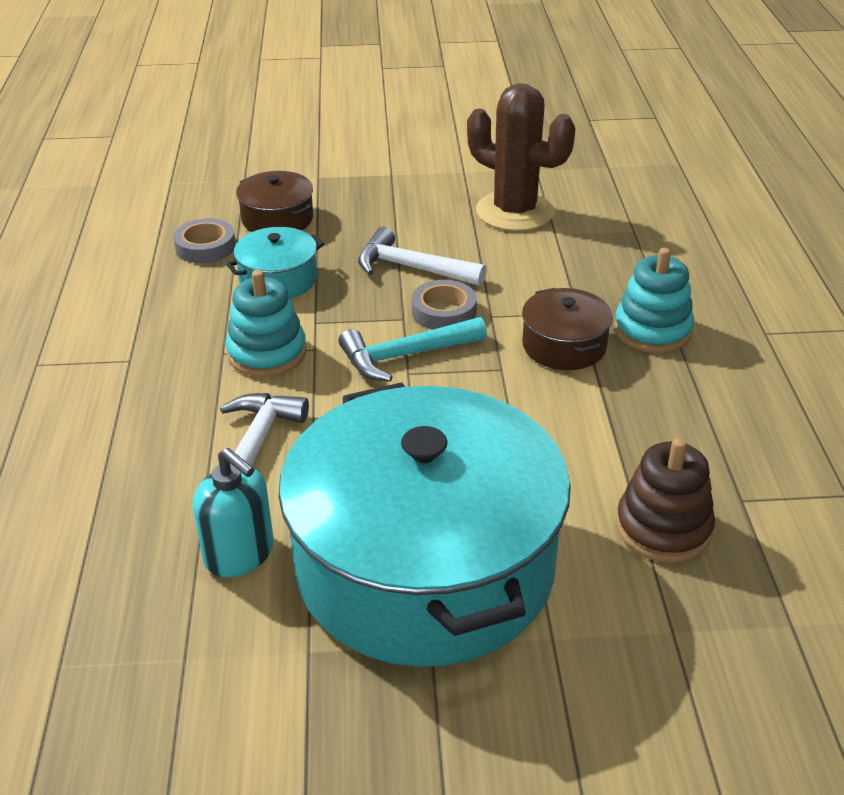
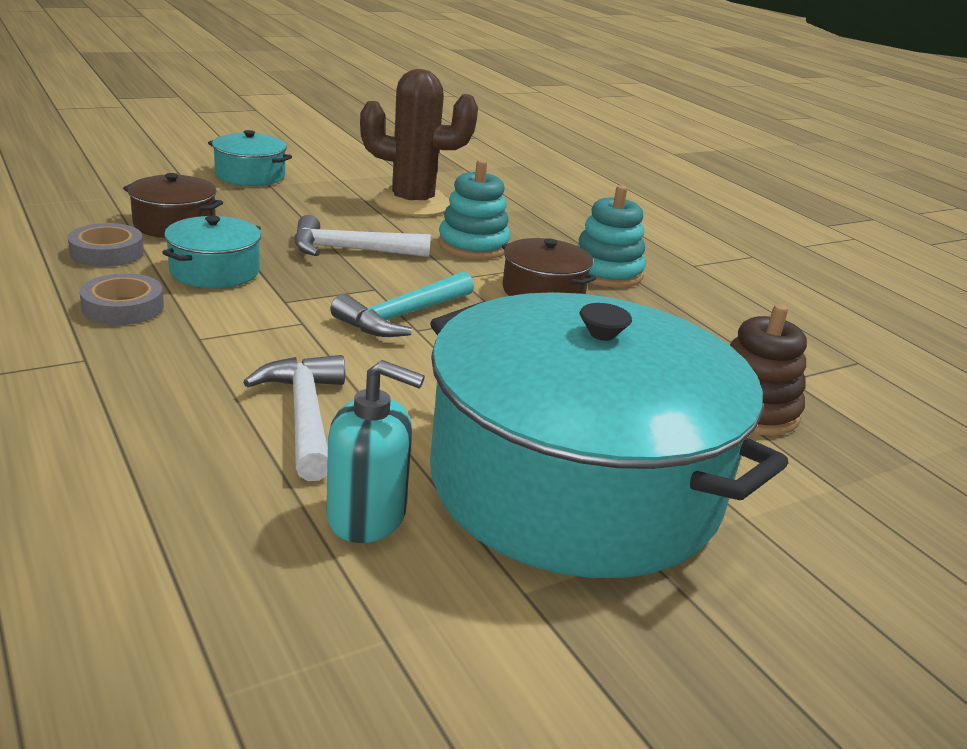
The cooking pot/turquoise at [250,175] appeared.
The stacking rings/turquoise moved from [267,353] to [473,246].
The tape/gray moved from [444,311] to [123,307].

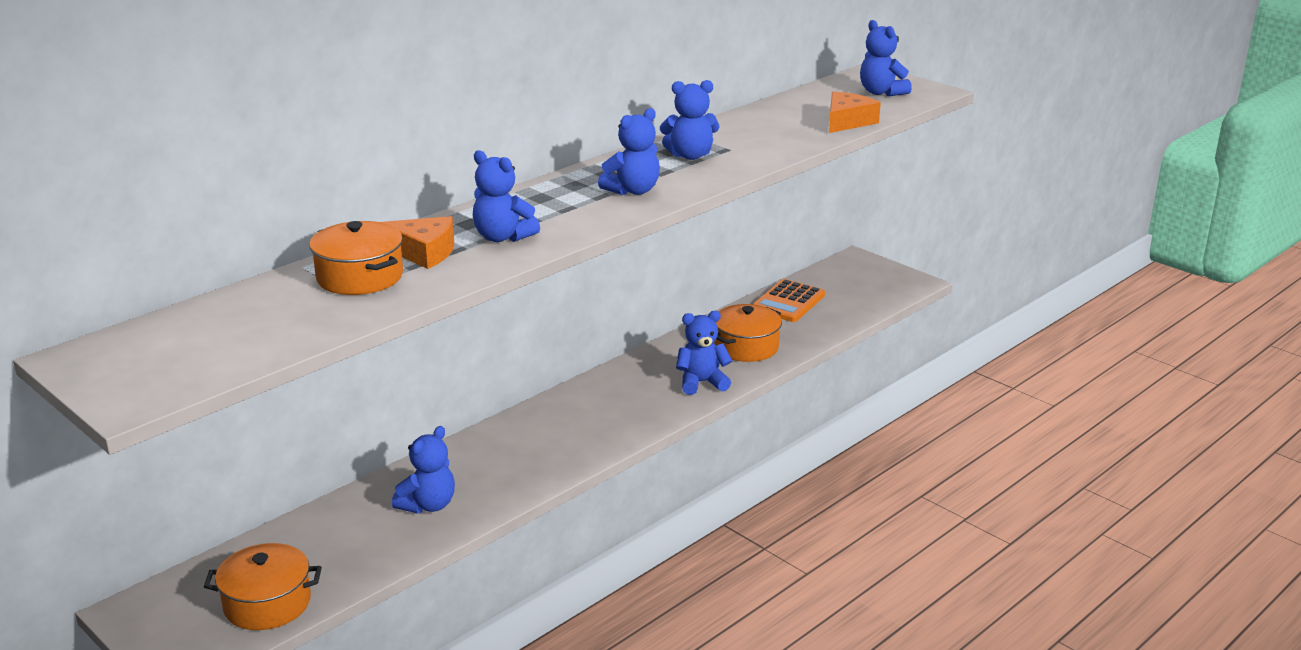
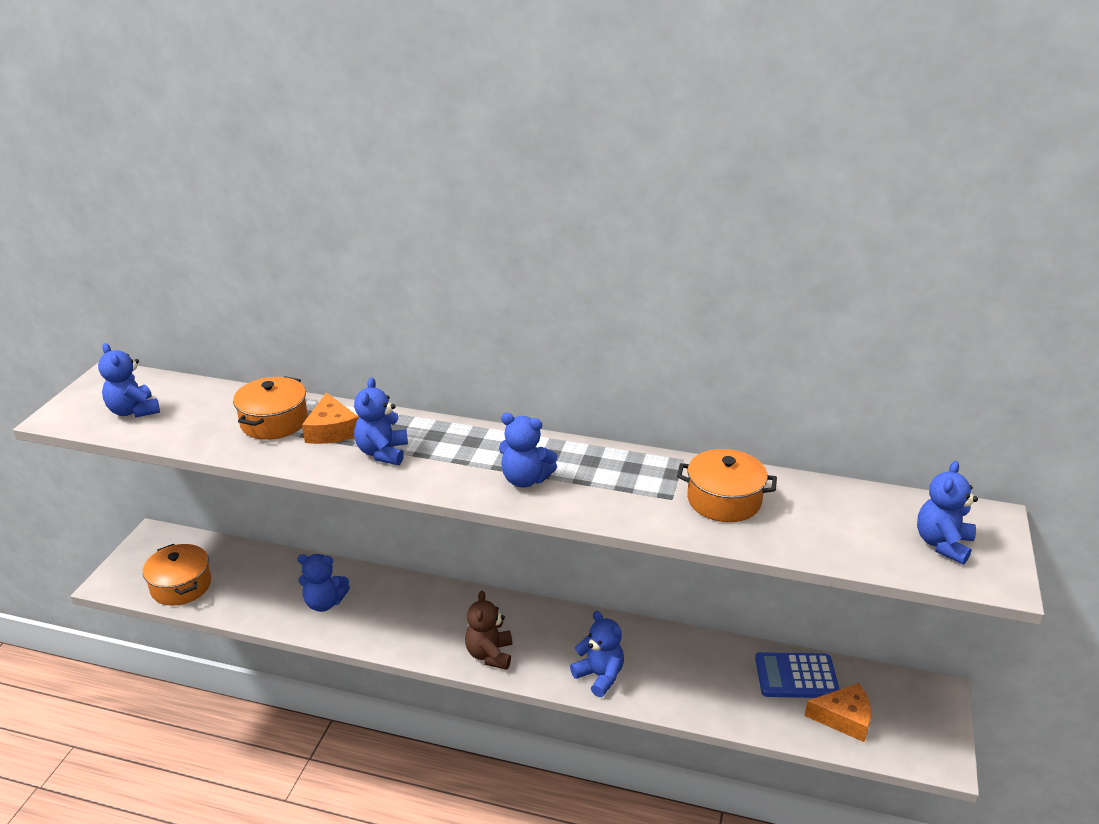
The teddy bear/russet at [490,654] appeared.
The teddy bear/cobalt moved from [690,155] to [134,411].
The cooking pot/orange moved from [746,347] to [724,500].
The piece of cheese/orange moved from [847,122] to [844,718].
The calculator/orange at [788,302] became the calculator/cobalt at [796,676].

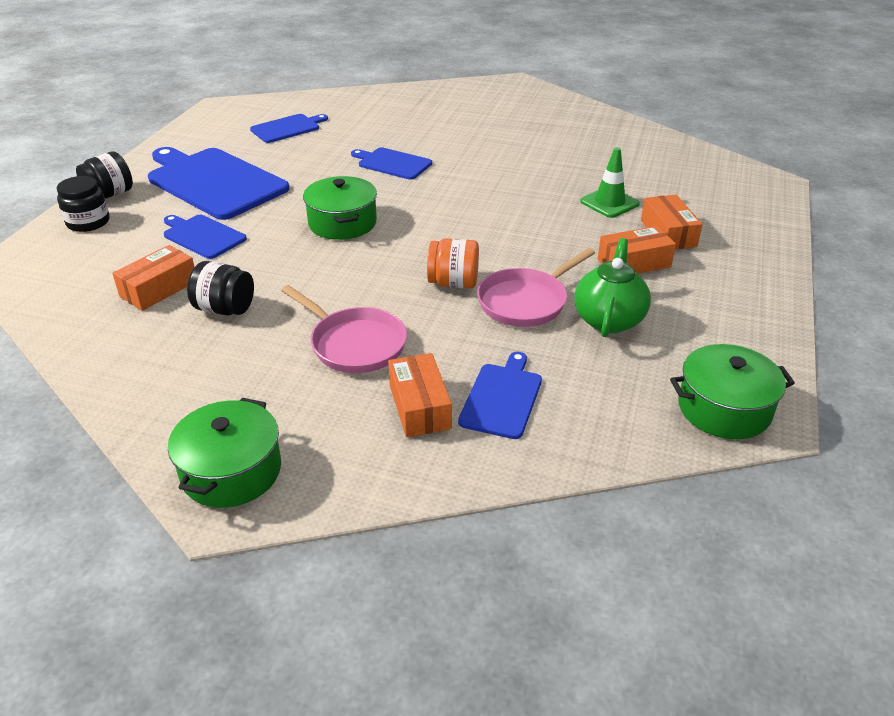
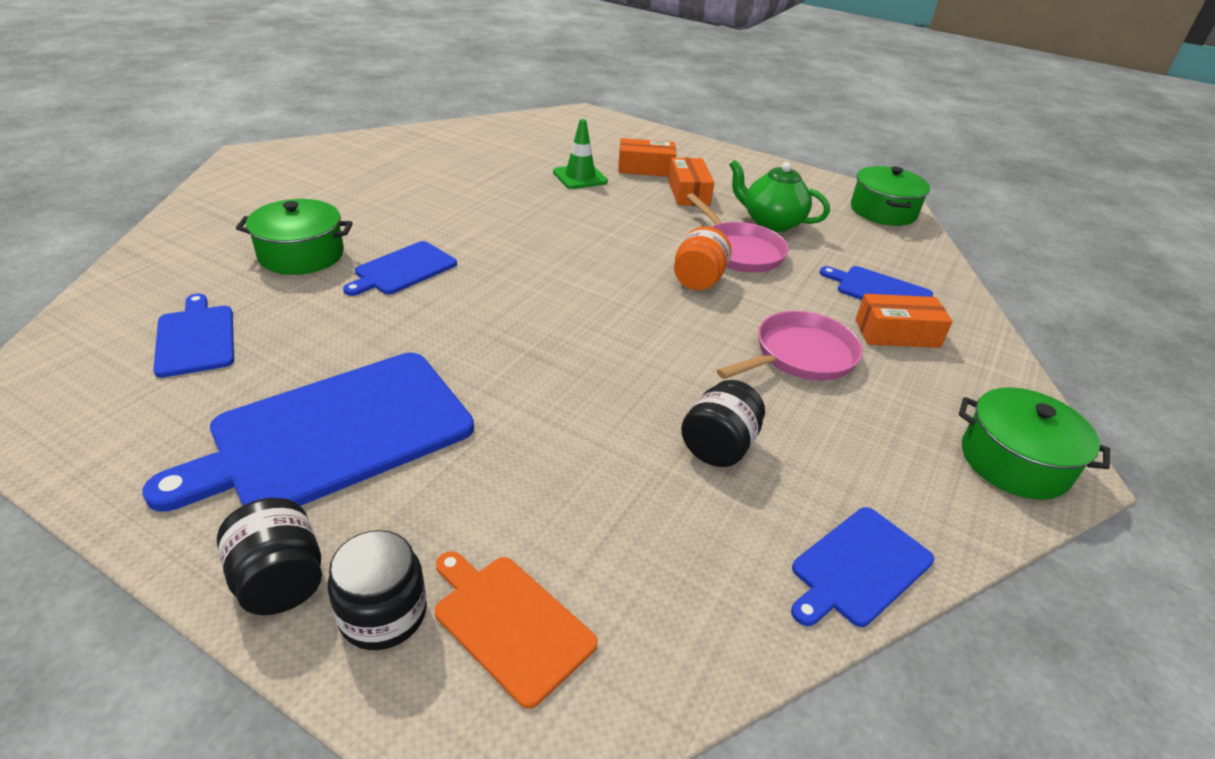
The parcel/orange at [159,289] disappeared.
The cutting board/orange at [509,623] appeared.
The cutting board/cobalt moved from [202,236] to [859,568].
The cooking pot/emerald moved from [342,223] to [301,255].

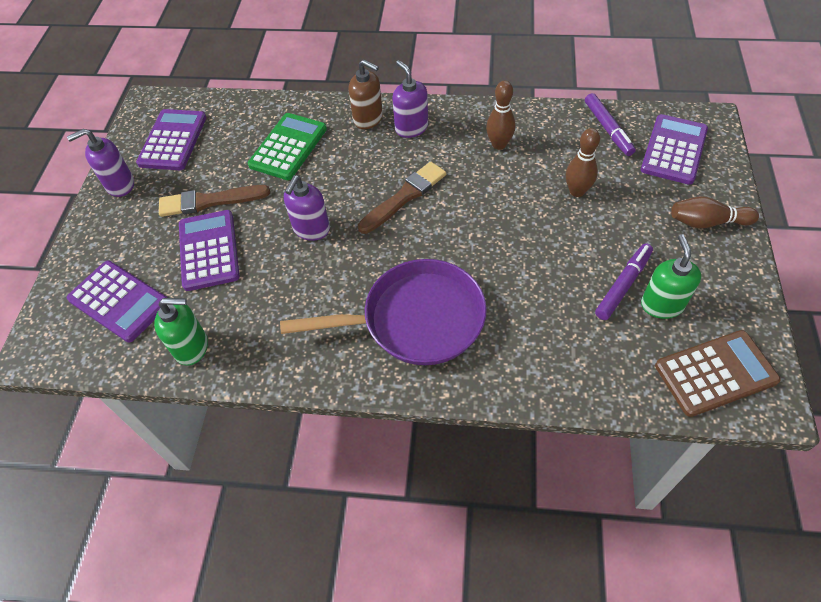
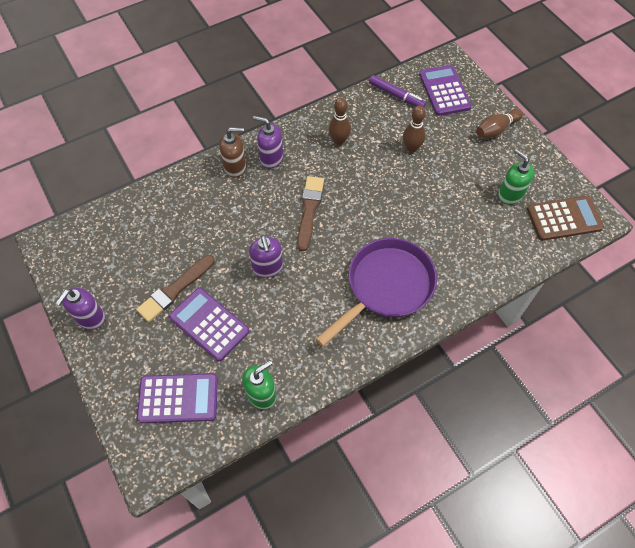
The calculator/purple at [173,140] disappeared.
The calculator/emerald at [288,147] disappeared.
The marker pen/purple at [623,285] disappeared.
The calculator/russet at [715,373] turned 45 degrees clockwise.

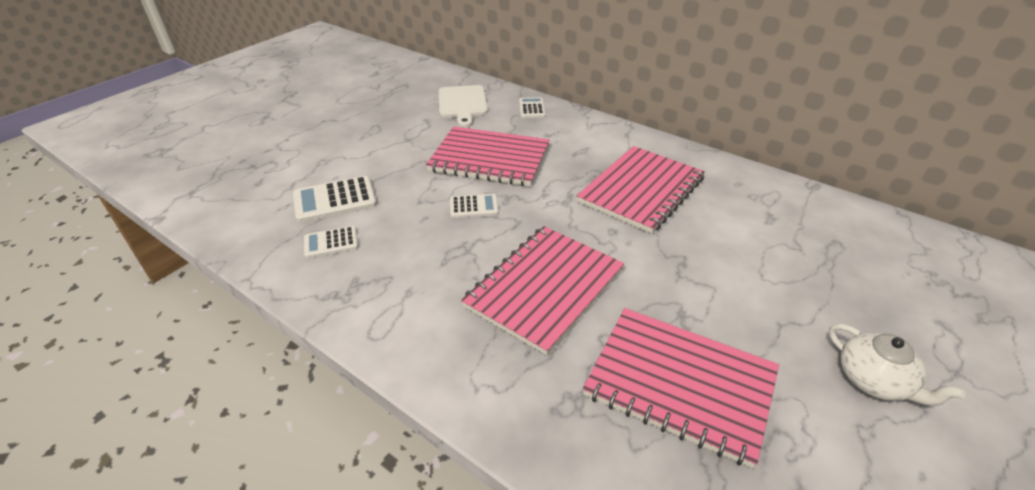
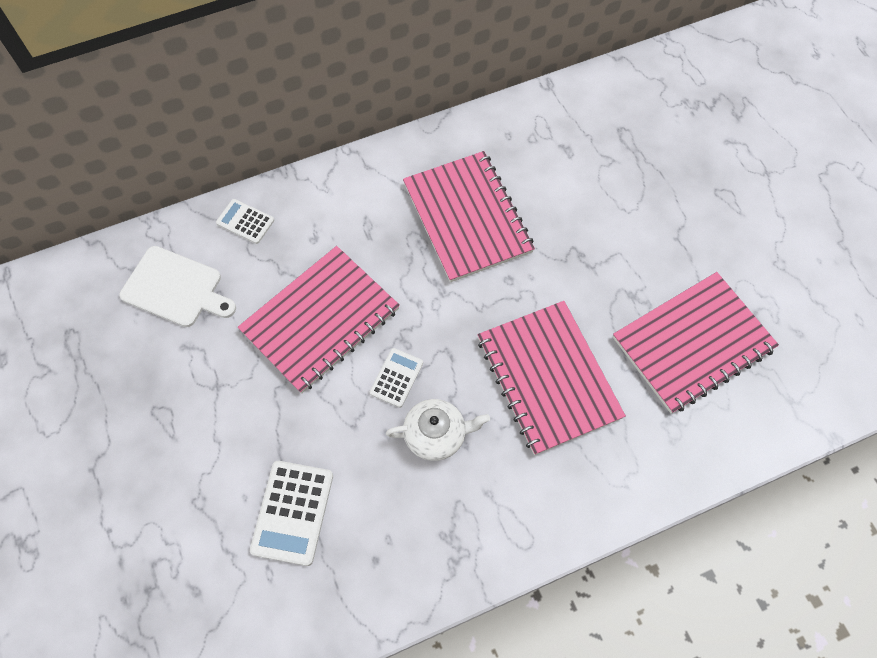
The calculator/snow-white at [331,242] disappeared.
The teapot/snow-white moved from [874,380] to [436,435].

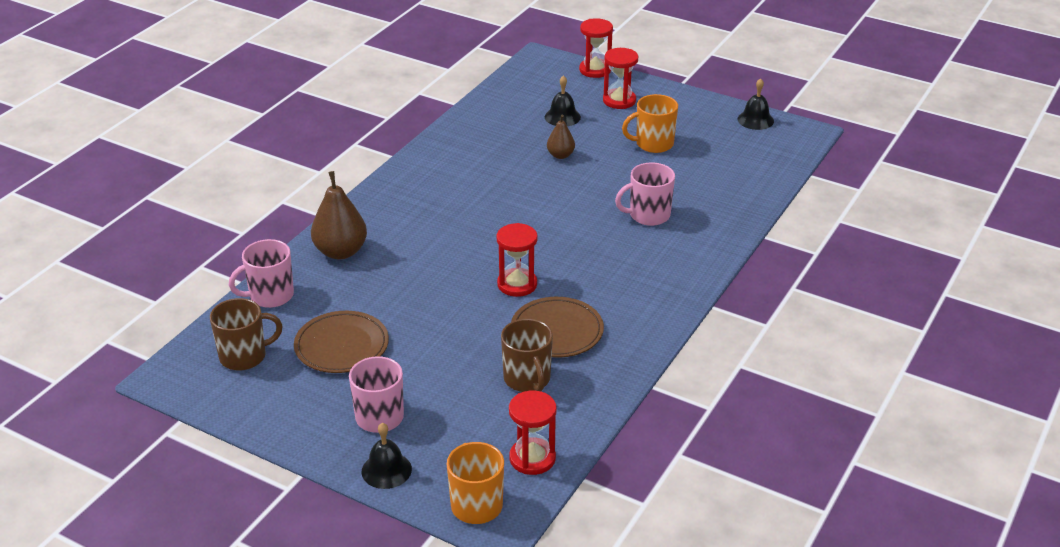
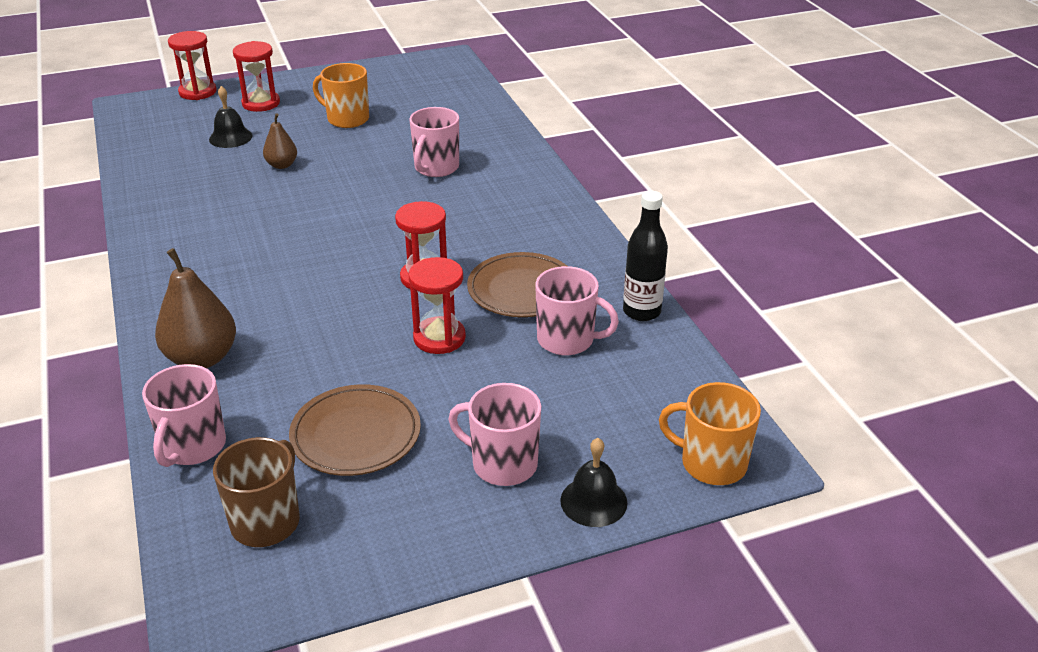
The hand bell/black at [755,120] disappeared.
The drink bottle/black at [641,312] appeared.
The sand timer/crimson moved from [532,458] to [439,338].
The tea mug/russet at [527,379] became the tea mug/rose-pink at [567,340].
The tea mug/orange at [653,144] turned 90 degrees clockwise.

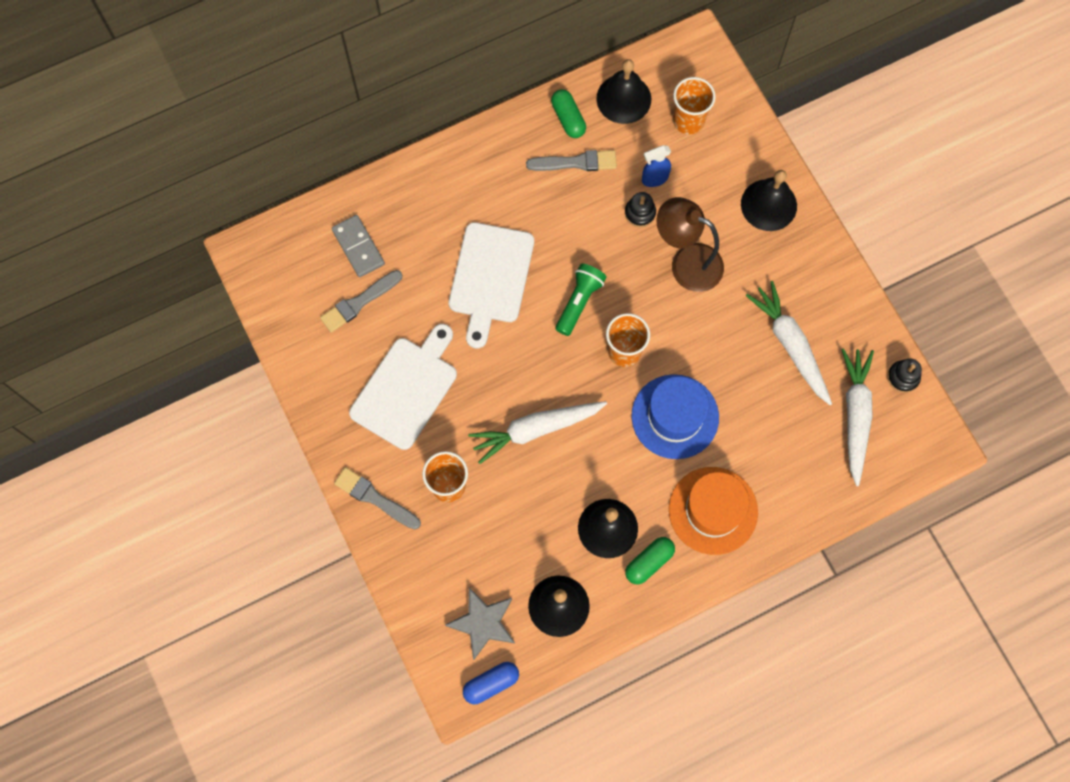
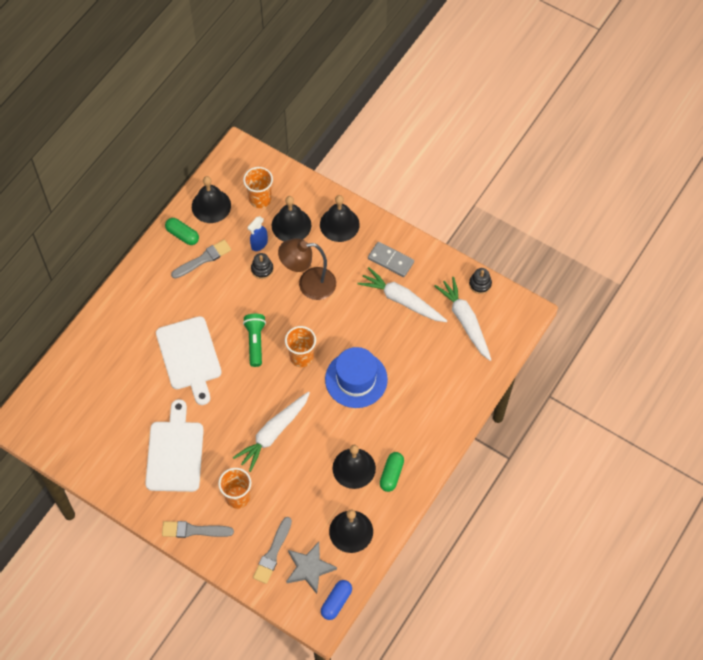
The tall hat/orange at [713,510] disappeared.
The hand bell/black at [291,225] appeared.
The brush/gray moved from [359,302] to [273,553].
The domino piece/gray moved from [358,247] to [391,260].

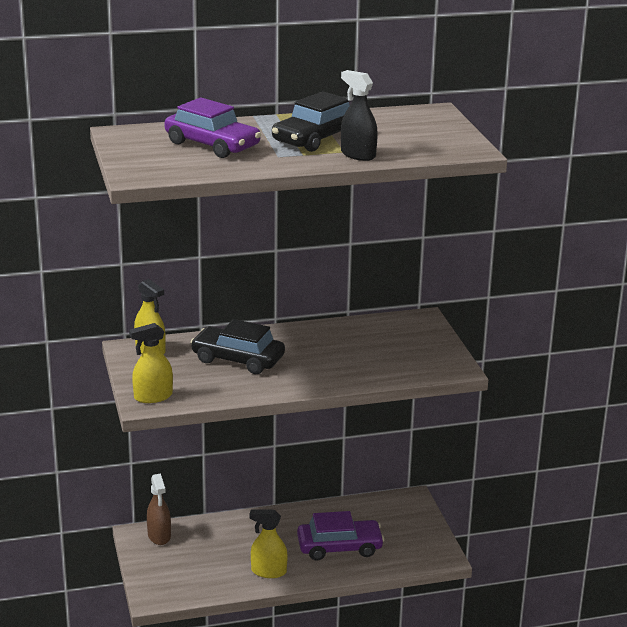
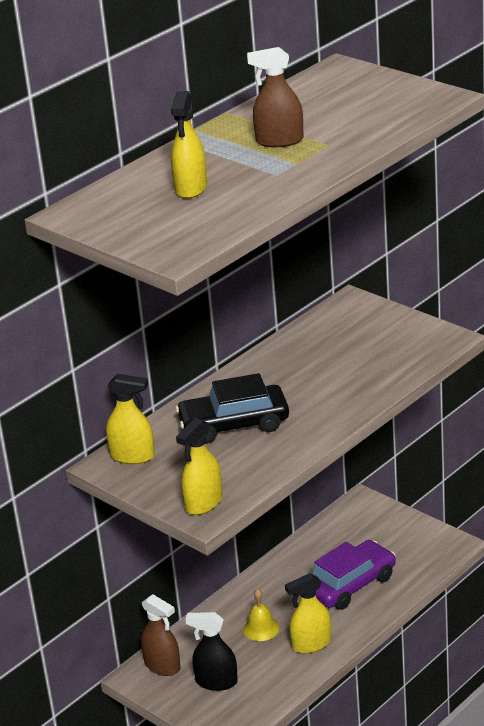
The hand bell/yellow at [261,628] appeared.
The spray cleaner/black moved from [358,155] to [216,682].
The car/purple at [212,145] was replaced by the spray cleaner/yellow at [191,188].
The car/black at [316,138] was replaced by the spray cleaner/russet at [279,141].

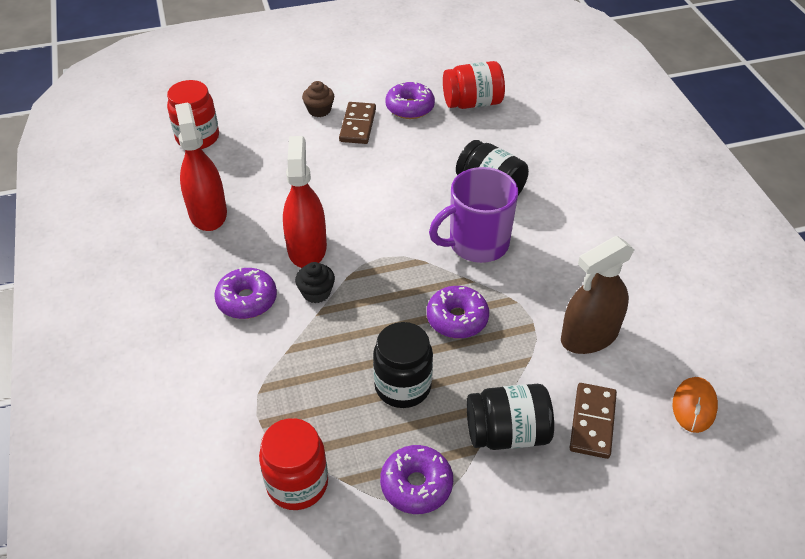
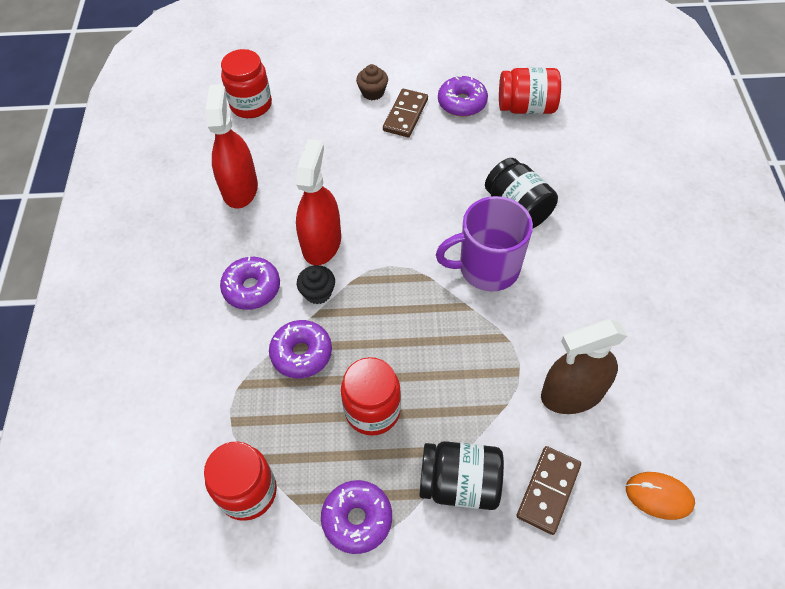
The donut/purple moved from [457,319] to [301,353].
The preserve jar/black at [403,386] became the preserve jar/crimson at [372,410].
The PC mouse/orange at [694,406] turned 75 degrees clockwise.

